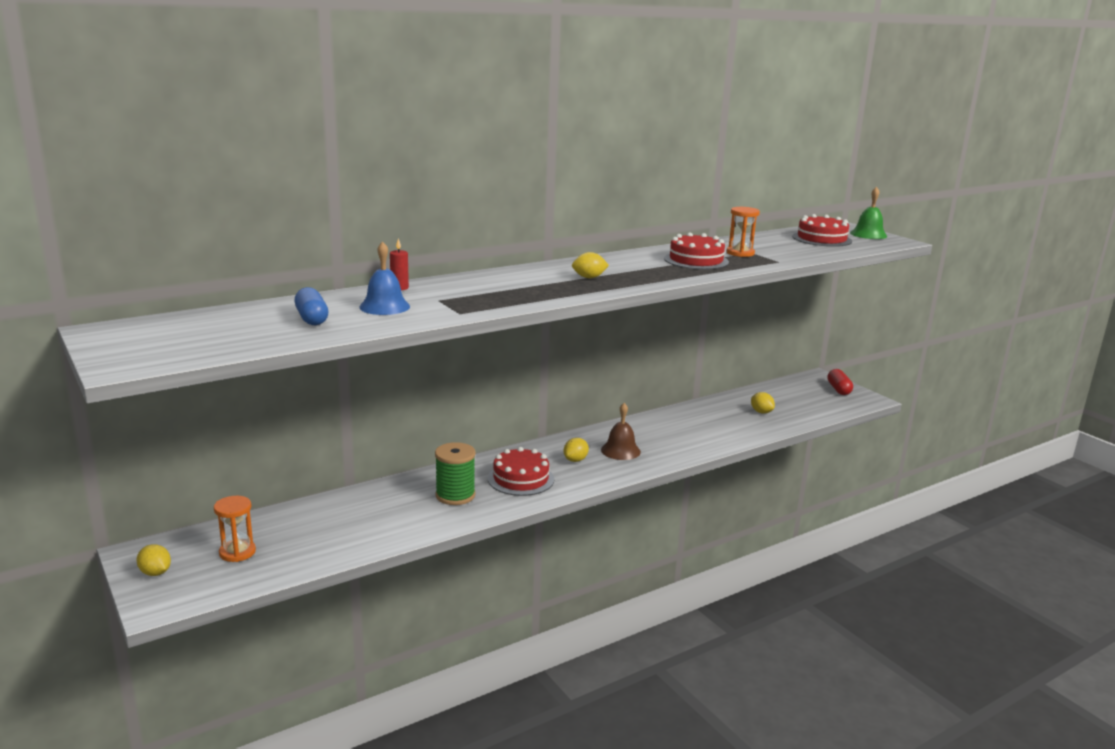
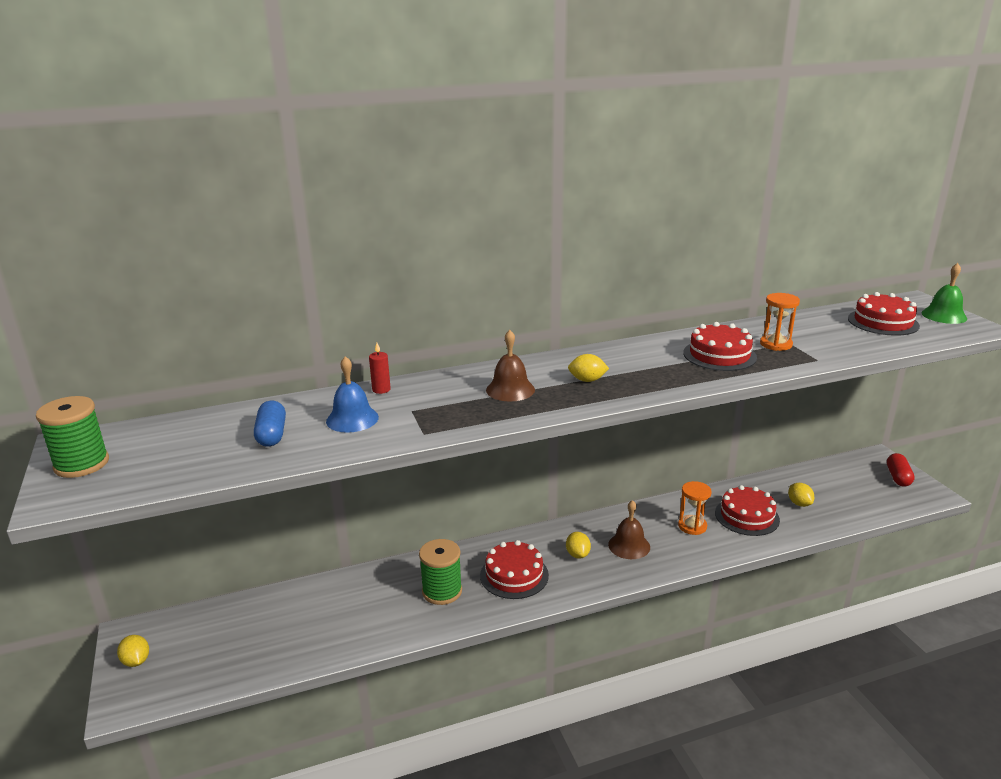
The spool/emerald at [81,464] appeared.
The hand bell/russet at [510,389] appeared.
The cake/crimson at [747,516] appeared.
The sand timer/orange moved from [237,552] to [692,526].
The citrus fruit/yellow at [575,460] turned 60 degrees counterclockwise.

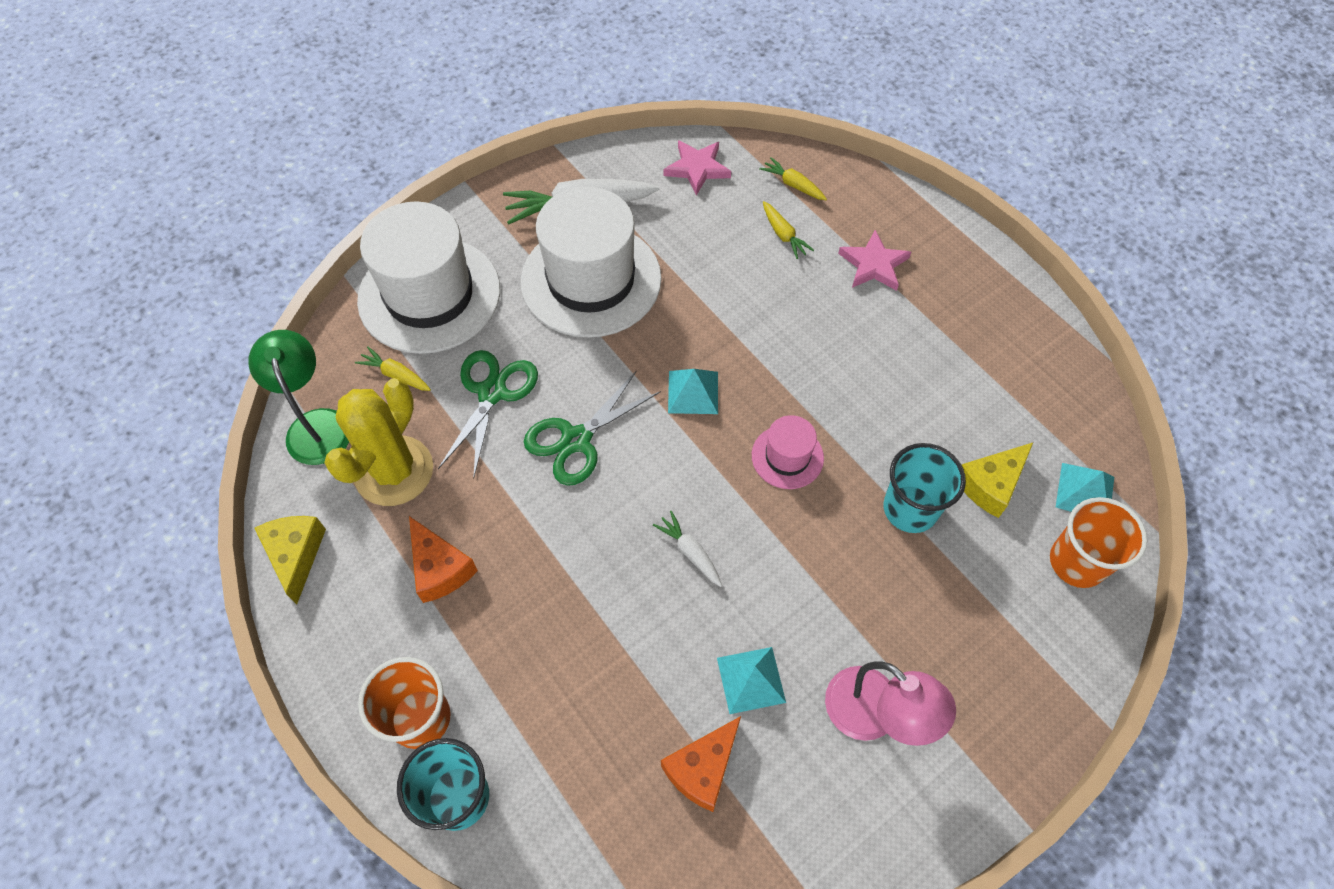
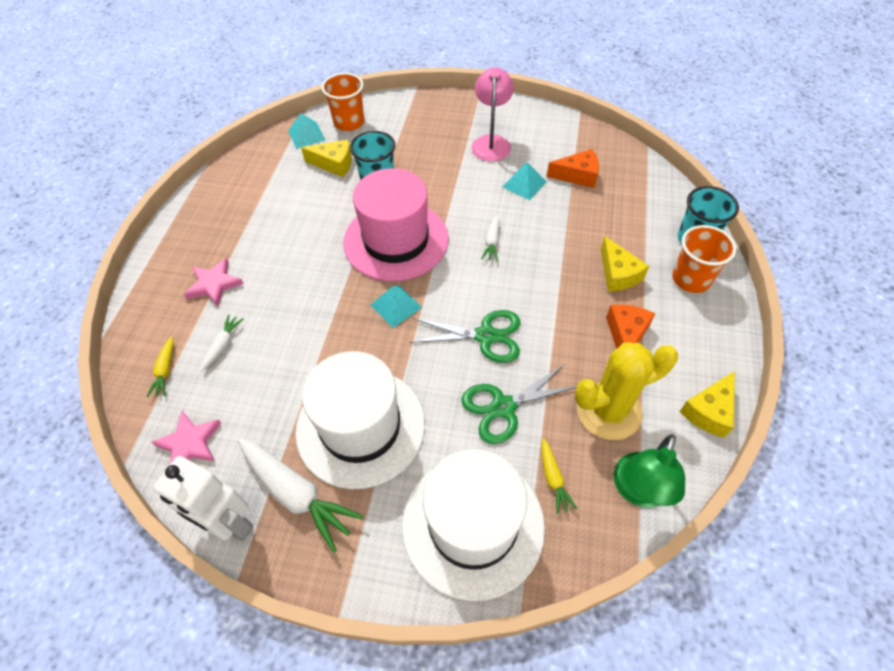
The robot/snow-white at [229,524] appeared.
The piece of cheese/yellow at [618,274] appeared.
The root vegetable/yellow at [783,235] became the root vegetable/snow-white at [223,345].
The tall hat/rose-pink at [787,457] changed to 2.15 times the size.

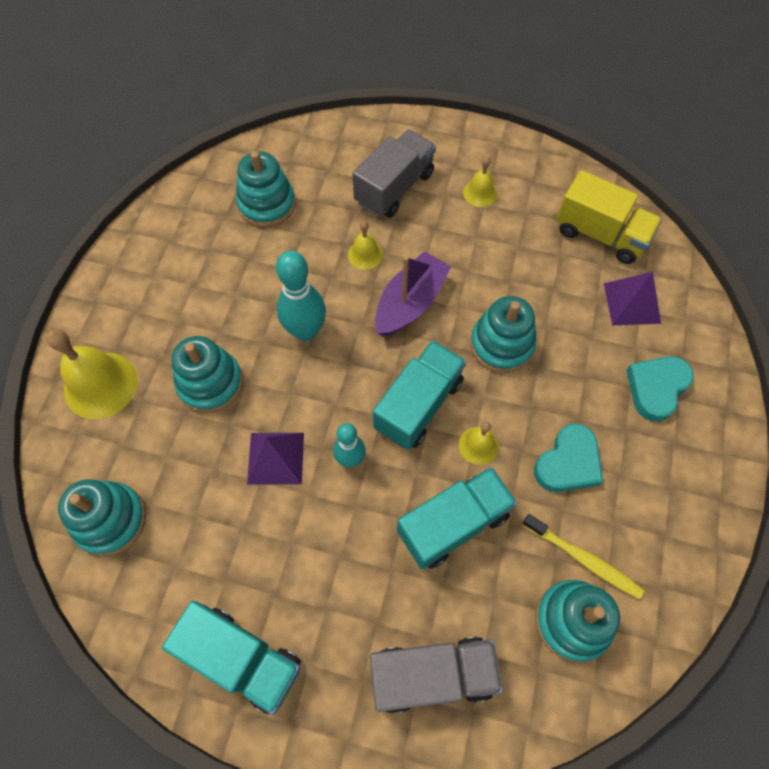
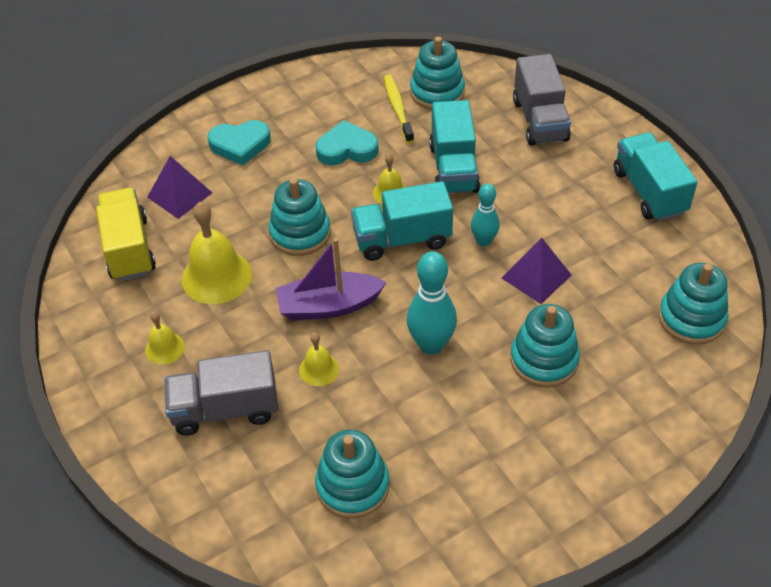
The hand bell/yellow moved from [100,385] to [216,276].
The truck/gray at [432,674] turned 135 degrees counterclockwise.
The truck/turquoise at [453,523] turned 105 degrees counterclockwise.

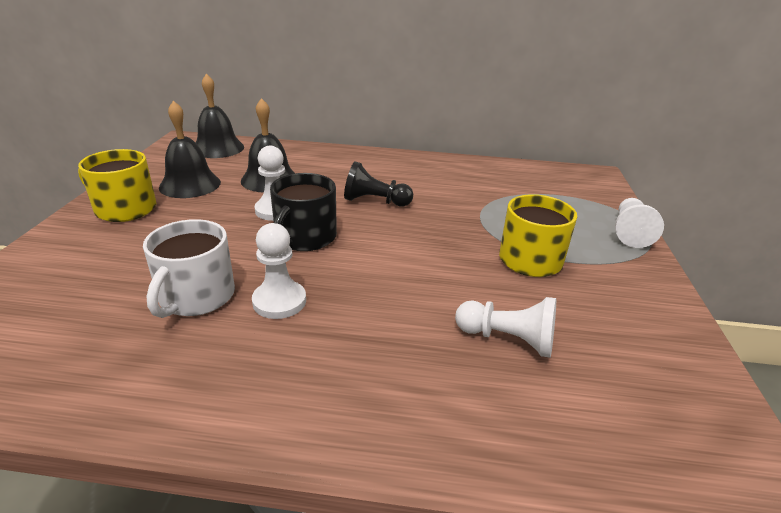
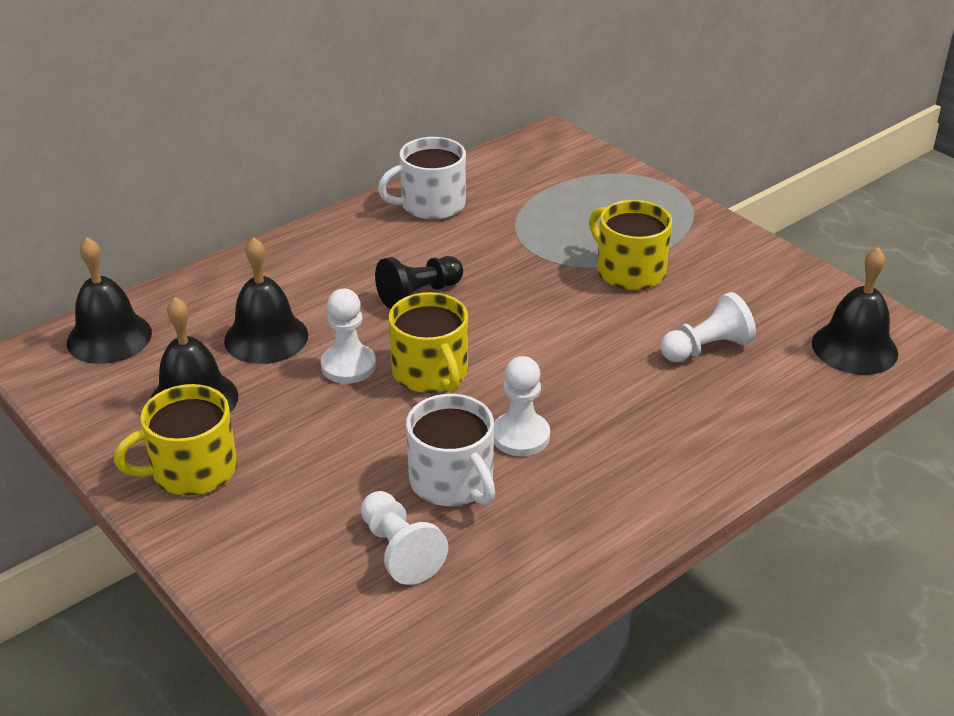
The tea mug/snow-white at [431,205] appeared.
The hand bell/black at [854,348] appeared.
The pawn/snow-white moved from [630,232] to [400,550].
The tea mug/black at [305,237] became the tea mug/yellow at [431,373].

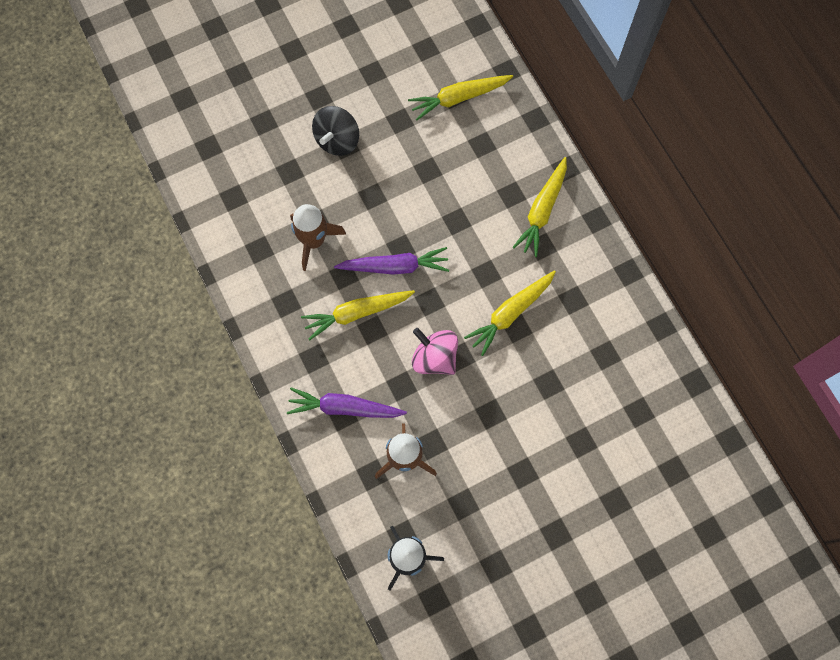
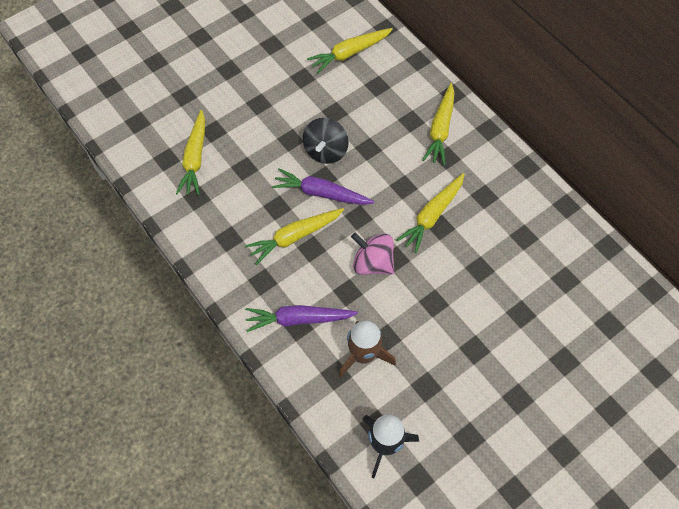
The toy rocket/russet at [314,240] disappeared.
The root vegetable/yellow at [195,158] appeared.
The toy top/black moved from [337,140] to [326,151].
The root vegetable/purple at [395,266] turned 150 degrees counterclockwise.

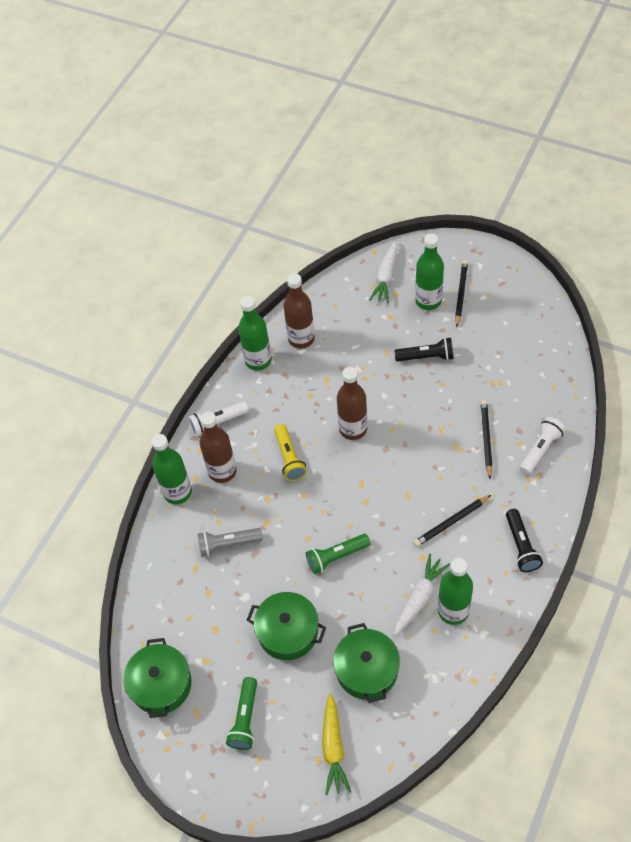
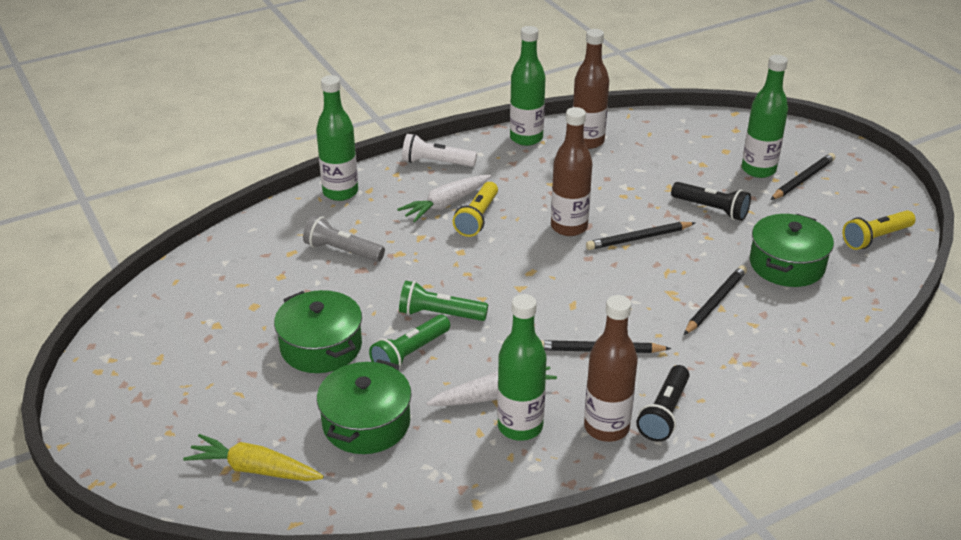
The torch/snow-white at [540,449] disappeared.
The pencil/black at [638,238] appeared.
The torch/yellow at [876,238] appeared.
The cooking pot/emerald moved from [161,684] to [787,265].
The drink bottle/russet moved from [222,471] to [606,427].
The torch/emerald moved from [245,719] to [410,354].
The root vegetable/snow-white moved from [386,277] to [445,204].
The root vegetable/yellow at [333,748] turned 75 degrees clockwise.

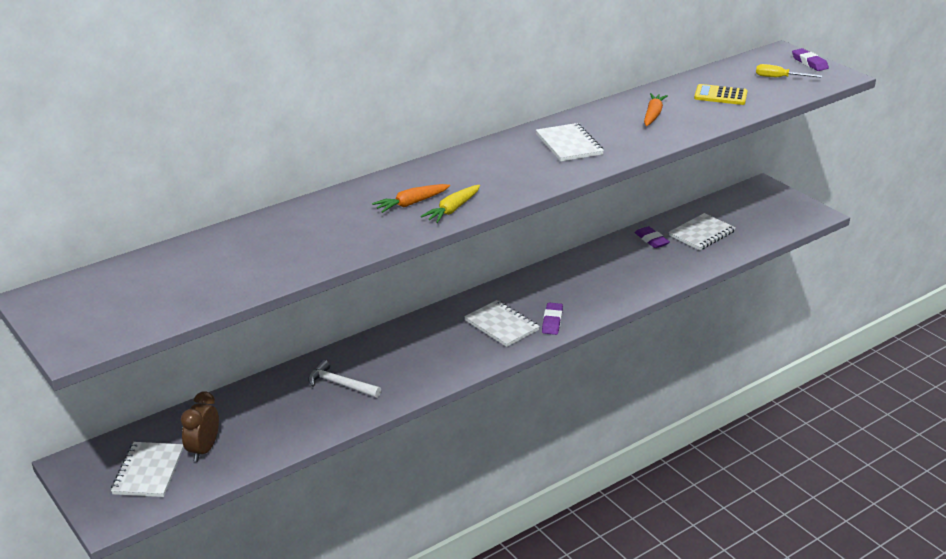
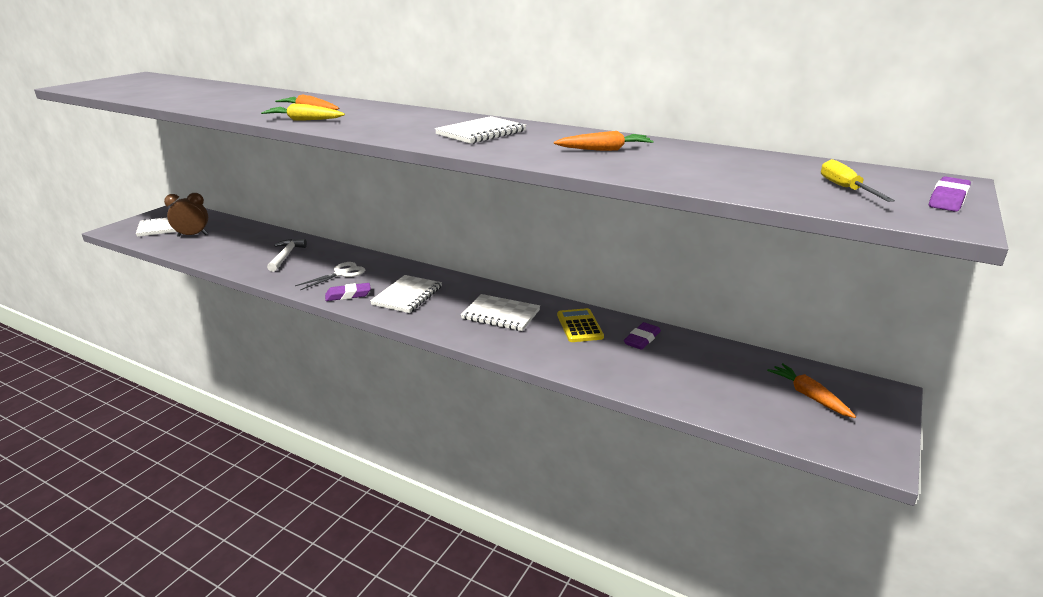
The scissors/snow-white at [341,274] appeared.
The root vegetable/orange at [809,396] appeared.
The pencil eraser/purple moved from [552,321] to [348,295].
The exercise book/snow-white moved from [702,234] to [500,315].
The calculator/yellow moved from [720,96] to [579,326].

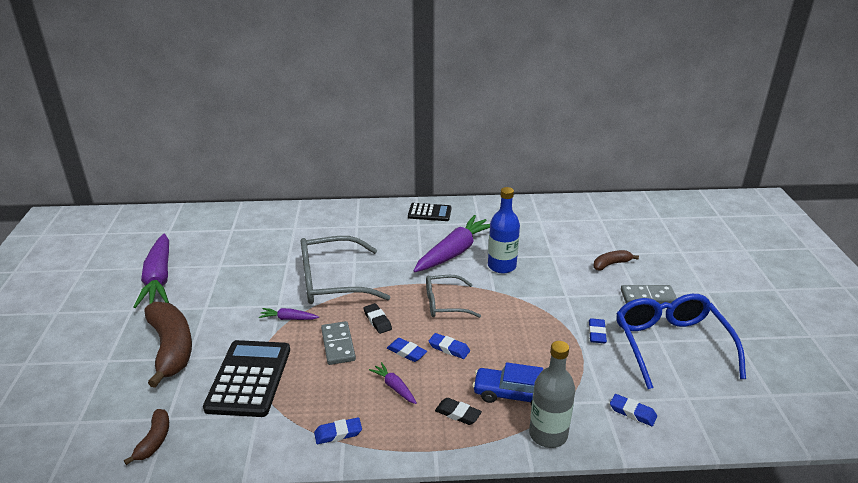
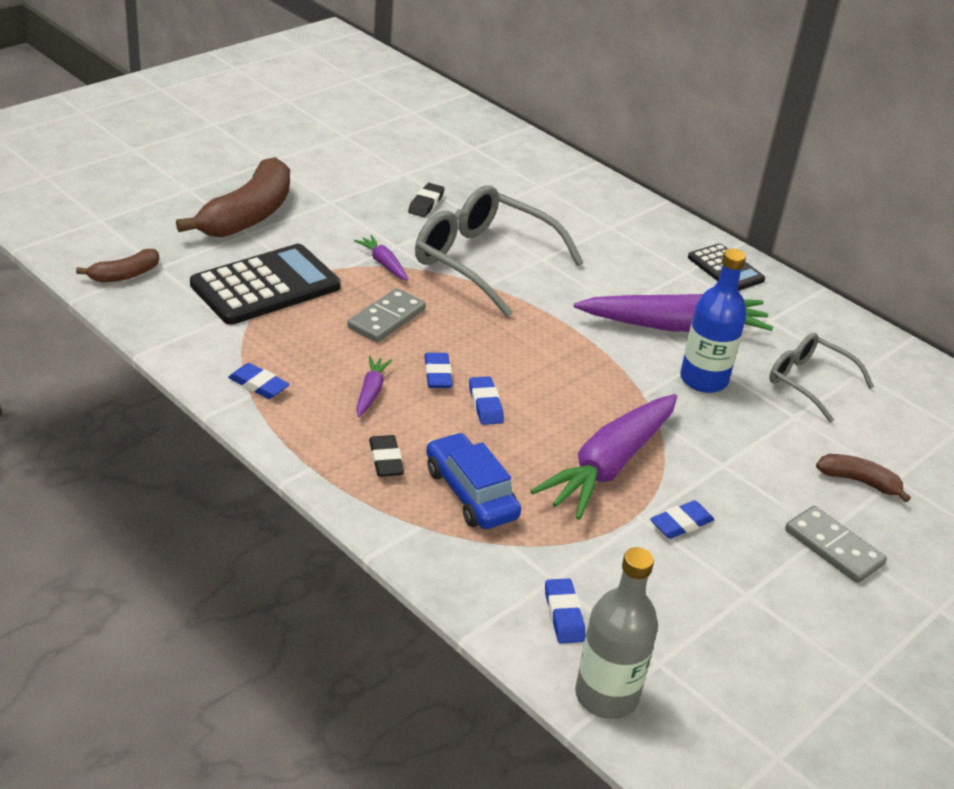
The spectacles/cobalt at [671,345] disappeared.
The root vegetable/purple moved from [159,279] to [609,465].
The pencil eraser/black moved from [377,321] to [426,203].
The spectacles/gray moved from [444,303] to [809,382].
The drink bottle/gray moved from [548,434] to [606,696].

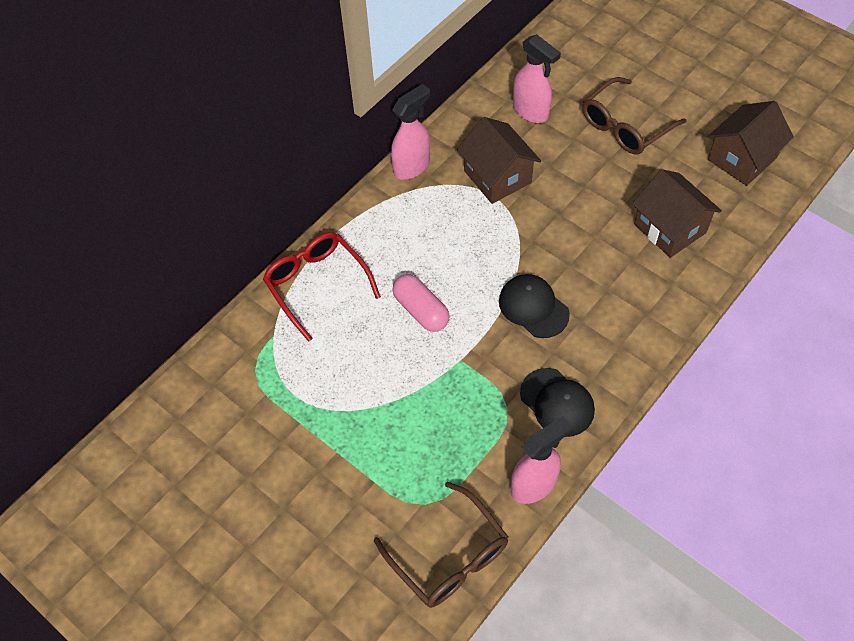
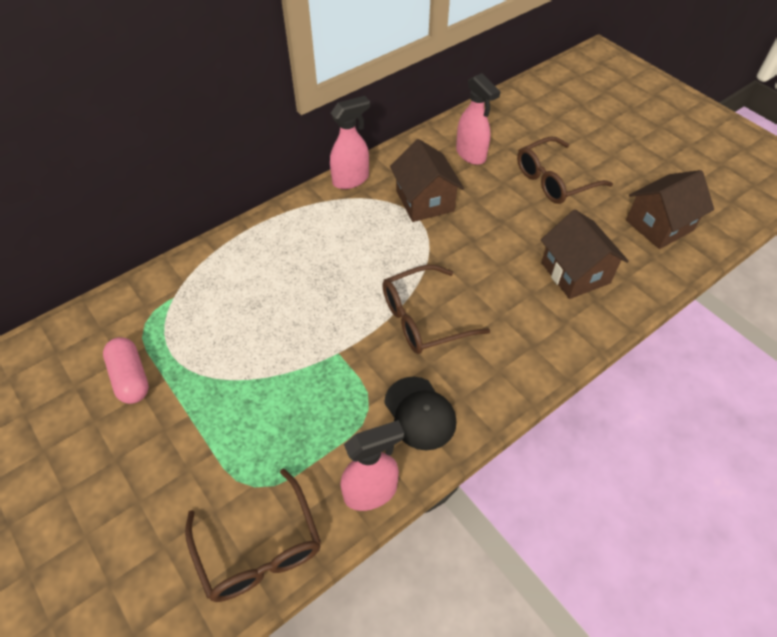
The spectacles/crimson at [317,285] disappeared.
The pill shape/rose-pink moved from [421,310] to [131,378].
The peaked cap/black at [533,307] was replaced by the spectacles/russet at [423,318].

